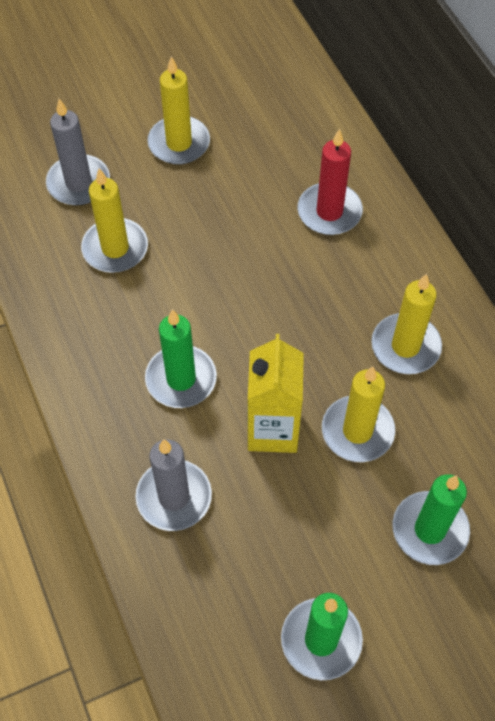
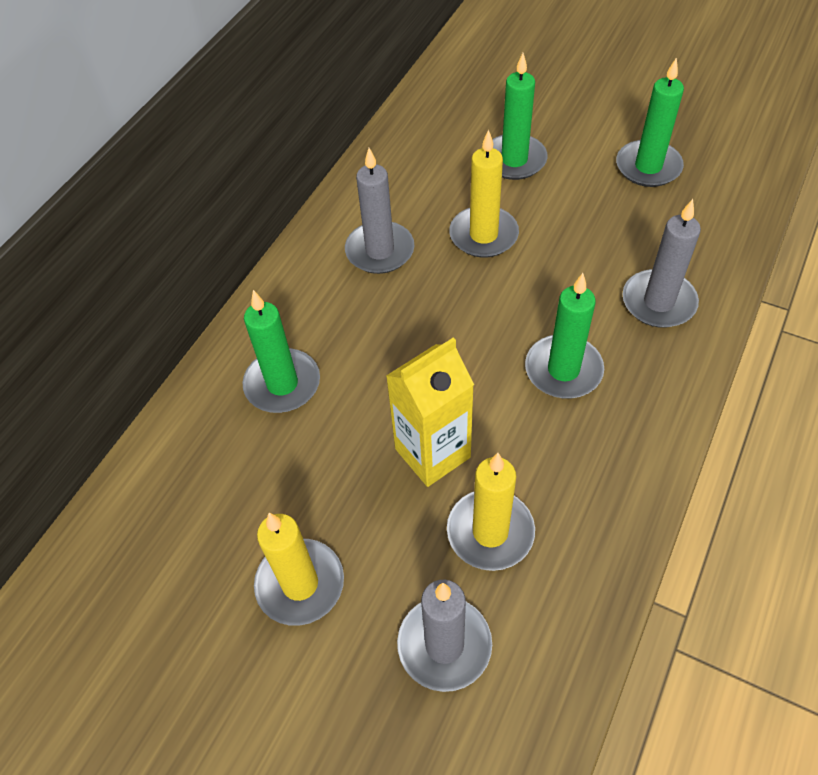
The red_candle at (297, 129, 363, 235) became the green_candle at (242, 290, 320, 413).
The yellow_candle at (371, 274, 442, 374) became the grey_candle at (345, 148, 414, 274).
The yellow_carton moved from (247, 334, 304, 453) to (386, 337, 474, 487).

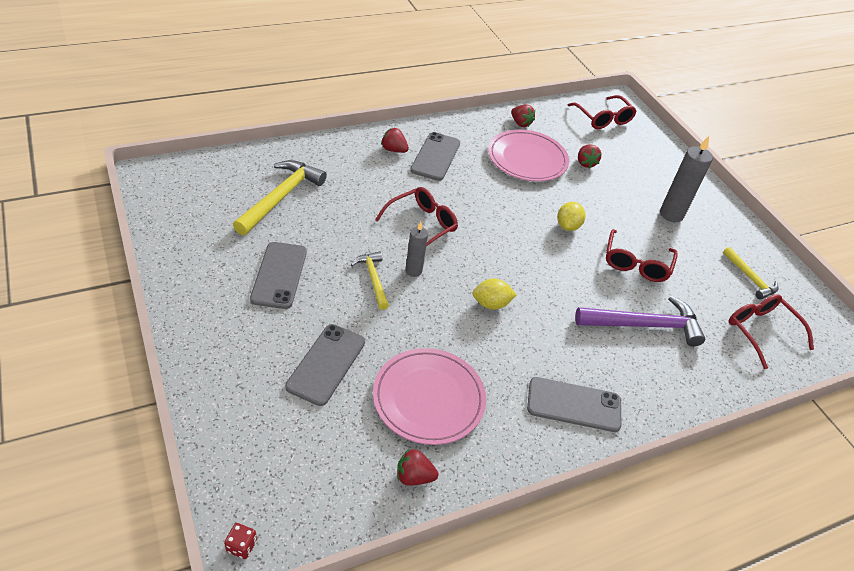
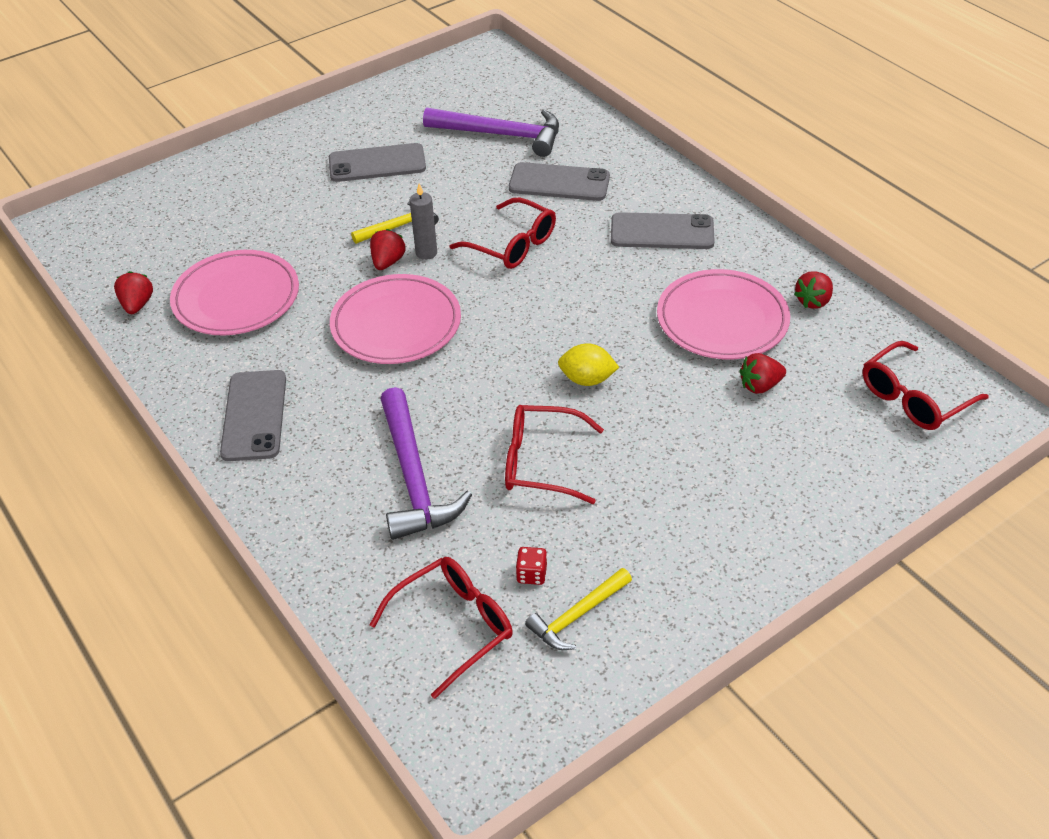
The yellow_lemon at (472, 279, 516, 310) was replaced by the pink_plate at (330, 274, 461, 364).
The red_strawberry moved from (381, 128, 409, 153) to (370, 229, 406, 270).
The yellow_hammer at (233, 160, 327, 235) became the purple_hammer at (423, 107, 559, 157).
The grey_phone moved from (285, 324, 365, 406) to (509, 162, 610, 201).
The red_dice moved from (224, 523, 257, 559) to (516, 547, 547, 585).
The grey_candle at (660, 136, 713, 222) disappeared.

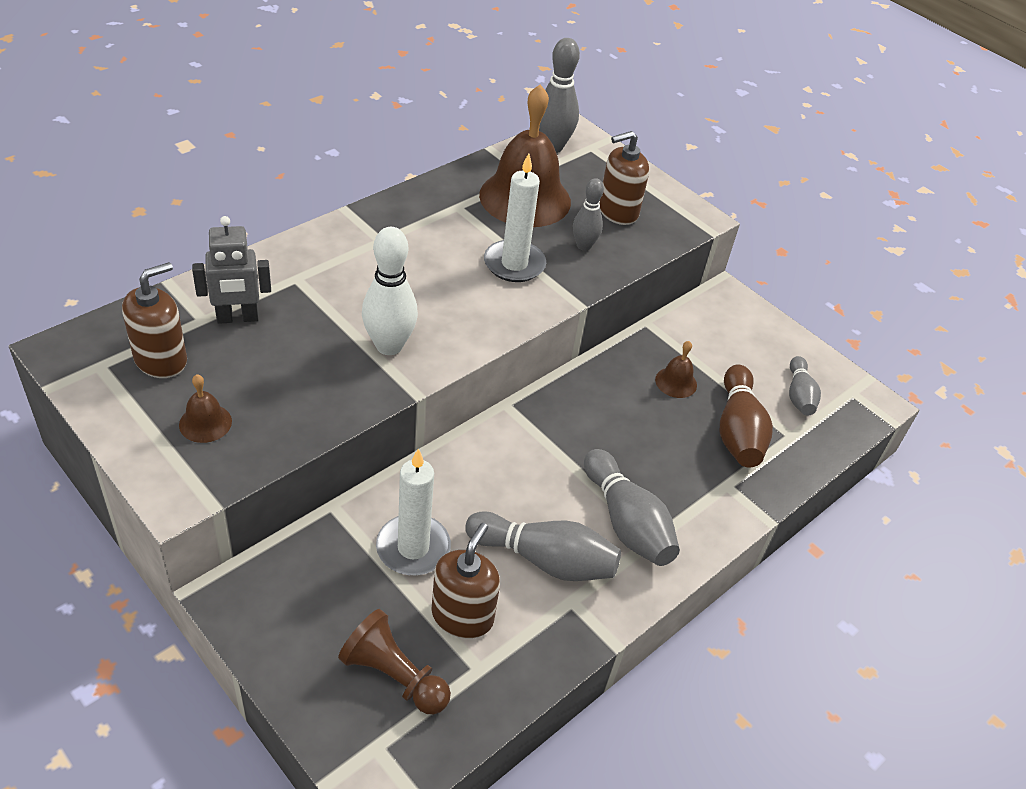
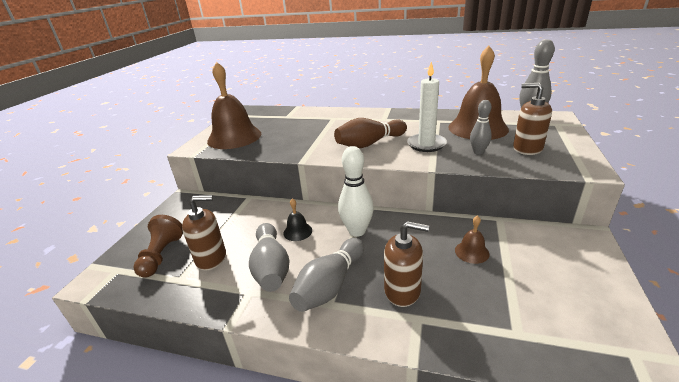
The brown_bell at (179, 374, 232, 443) changed to 2.34 times the size.
The black_bell at (283, 198, 312, 241) appeared.
The brown_bowling_pin moved from (720, 364, 773, 468) to (334, 118, 407, 148).
The white_bowling_pin moved from (362, 227, 418, 355) to (338, 146, 374, 237).
The brown_soap_dispenser moved from (122, 262, 187, 378) to (384, 221, 429, 307).
The grey_robot at (192, 216, 271, 324) disappeared.
The white_candle at (376, 448, 451, 575) disappeared.
The grey_bowling_pin at (789, 356, 821, 416) disappeared.

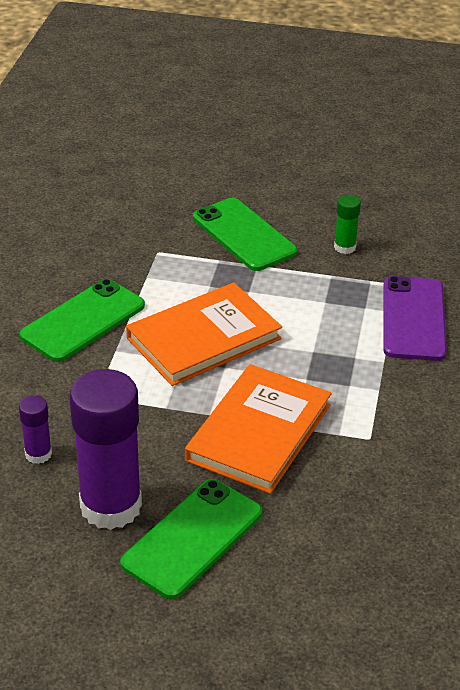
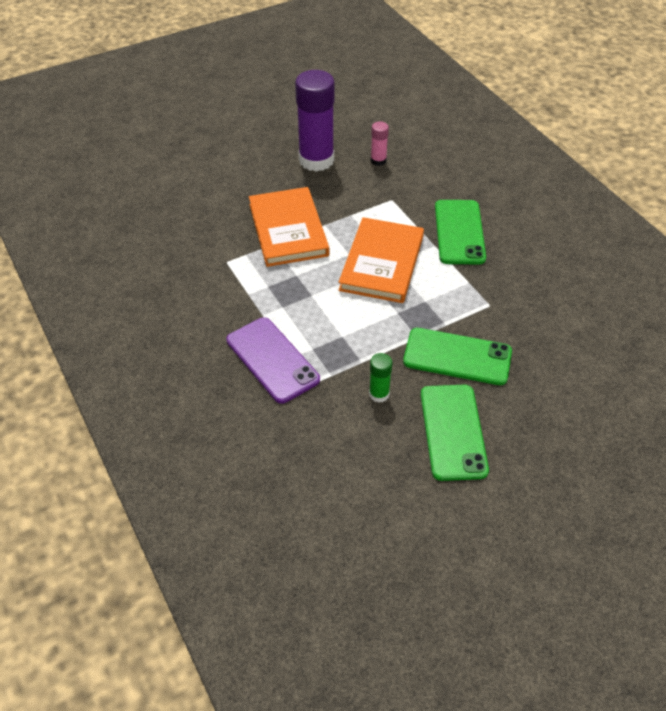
The purple_glue_stick at (19, 395, 52, 464) became the pink_glue_stick at (371, 121, 389, 166).
The green_phone moved from (120, 479, 262, 599) to (421, 385, 489, 481).

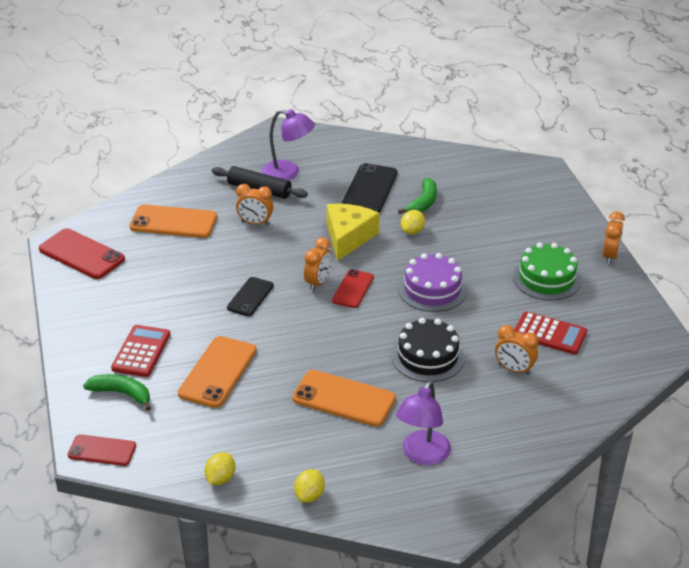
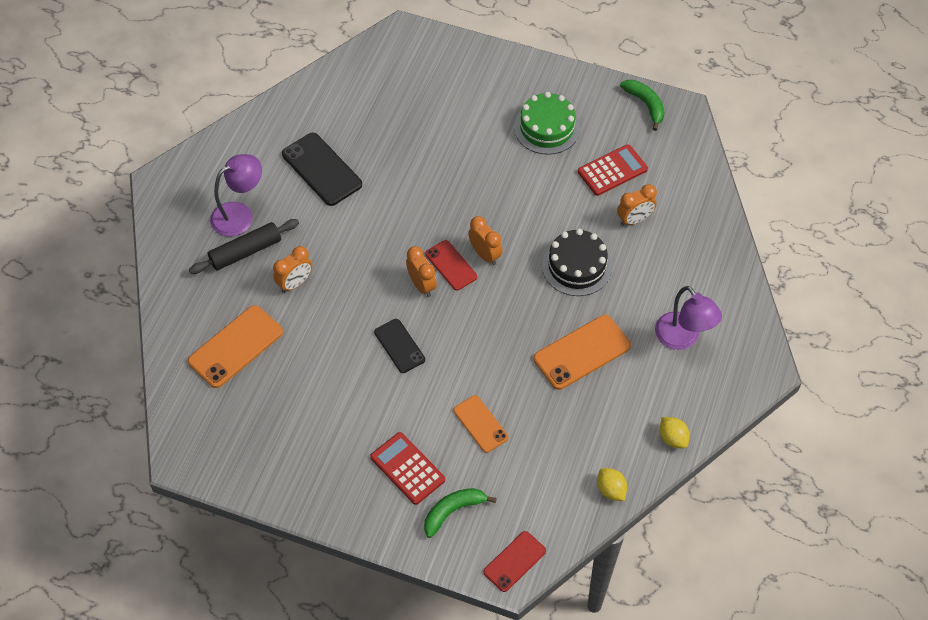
The orange_phone at (178, 336, 257, 408) changed to 0.63 times the size.
The orange_clock moved from (603, 211, 625, 264) to (468, 216, 503, 265).
The green_banana moved from (398, 178, 437, 214) to (620, 80, 665, 131).
The red_phone at (39, 228, 125, 279) disappeared.
The yellow_cheese at (327, 204, 379, 261) disappeared.
The purple_cake at (398, 253, 467, 312) disappeared.
The yellow_lemon at (401, 210, 425, 235) disappeared.

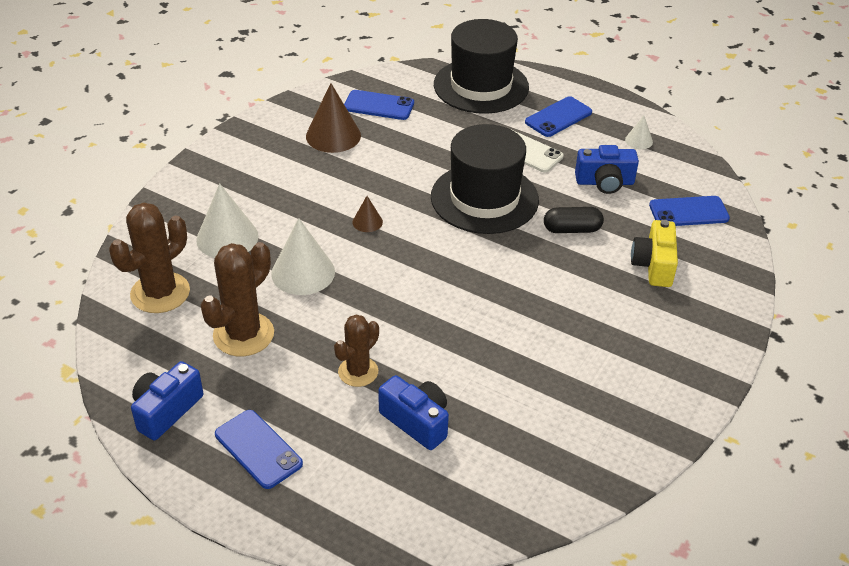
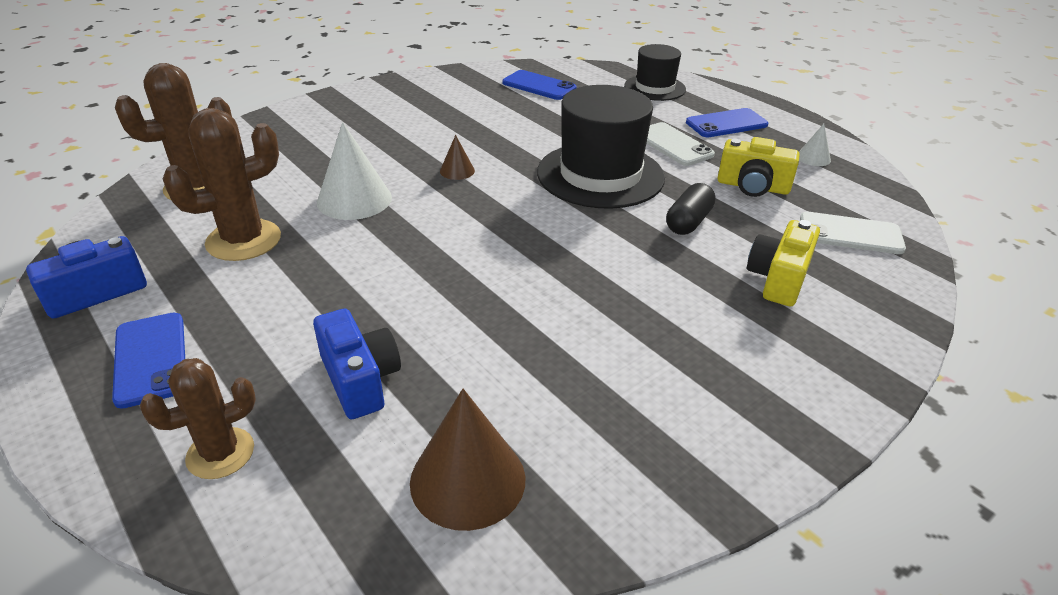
The brown_cactus moved from (334, 315, 379, 387) to (140, 358, 256, 479).
The brown_cone moved from (306, 83, 361, 153) to (410, 389, 526, 531).
The black_hat at (434, 19, 529, 114) changed to 0.60 times the size.
The black_capsule at (544, 207, 604, 233) turned 75 degrees counterclockwise.
The blue_camera at (575, 145, 639, 194) became the yellow_camera at (718, 137, 799, 197).
The blue_phone at (649, 196, 730, 226) became the white_phone at (800, 212, 906, 254).
The white_cone at (196, 183, 259, 258) disappeared.

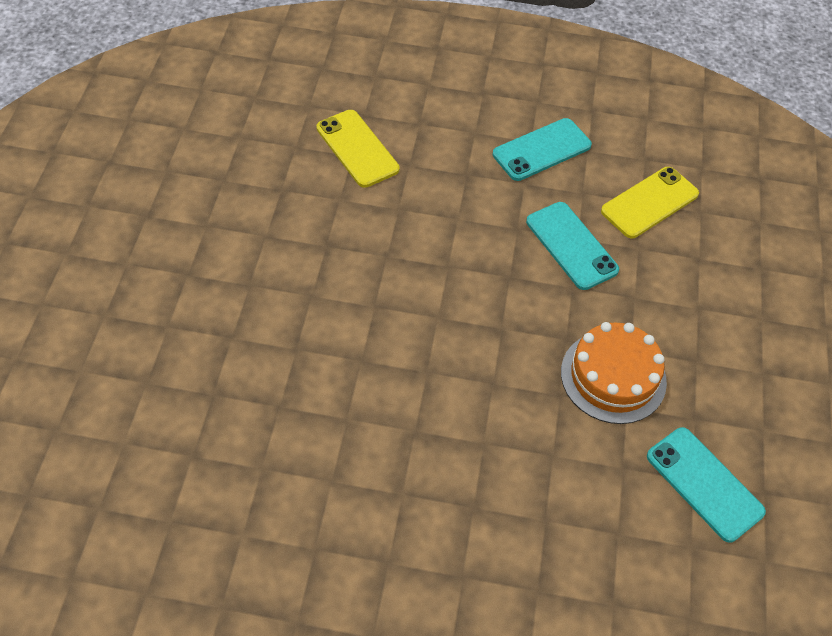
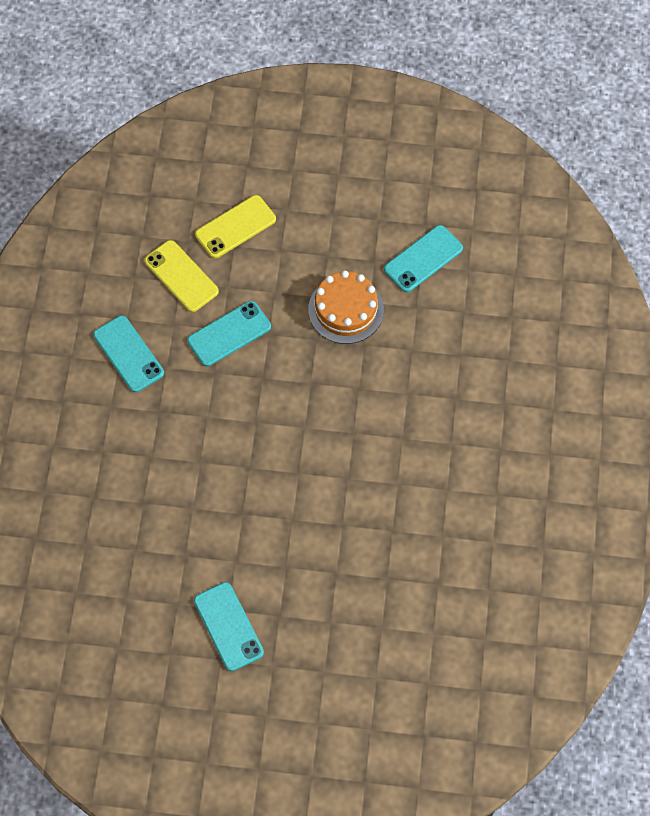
The turquoise_phone at (194, 582, 264, 671) appeared.
The yellow_phone moved from (316, 110, 400, 188) to (195, 195, 276, 258).

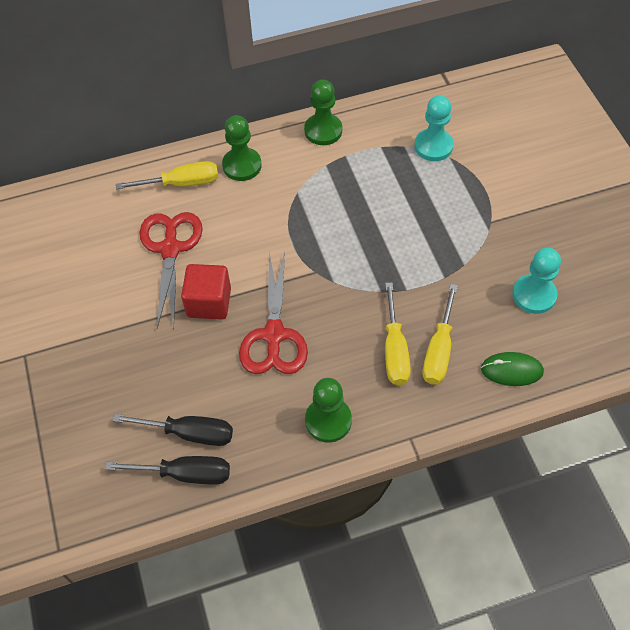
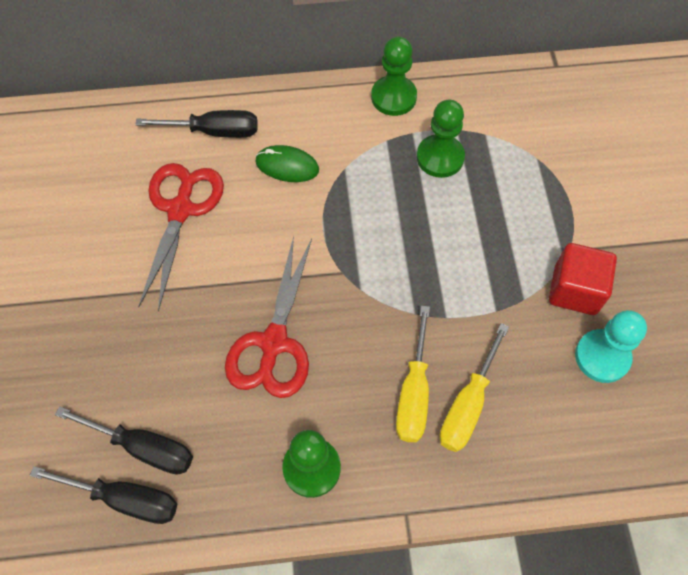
The yellow_screwdriver at (116, 161, 218, 189) became the black_screwdriver at (135, 110, 258, 138).
The green_mouse moved from (481, 352, 544, 386) to (255, 145, 319, 182).
The green_pawn moved from (222, 115, 262, 181) to (417, 99, 465, 178).
The red_cube moved from (181, 264, 231, 320) to (549, 243, 617, 315).
The turquoise_pawn at (414, 95, 454, 161) disappeared.

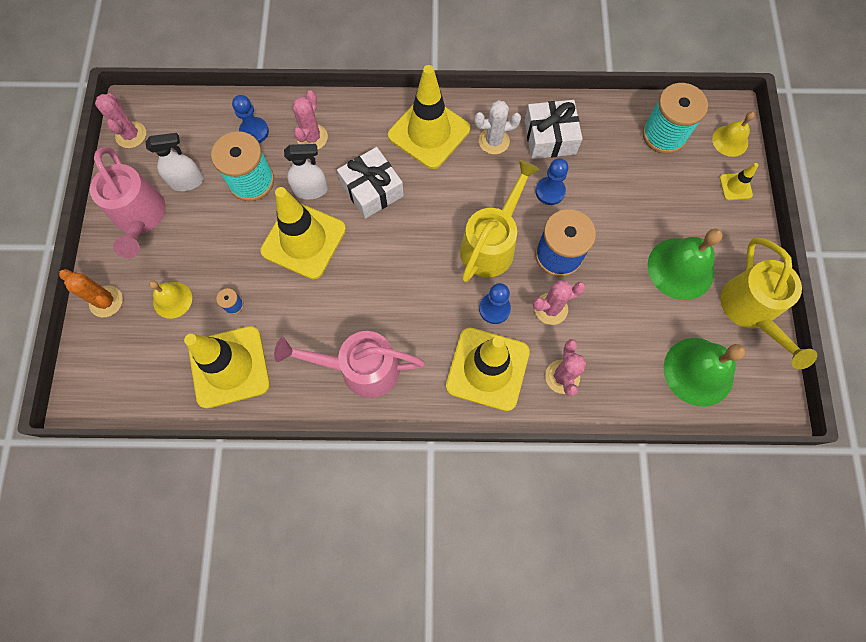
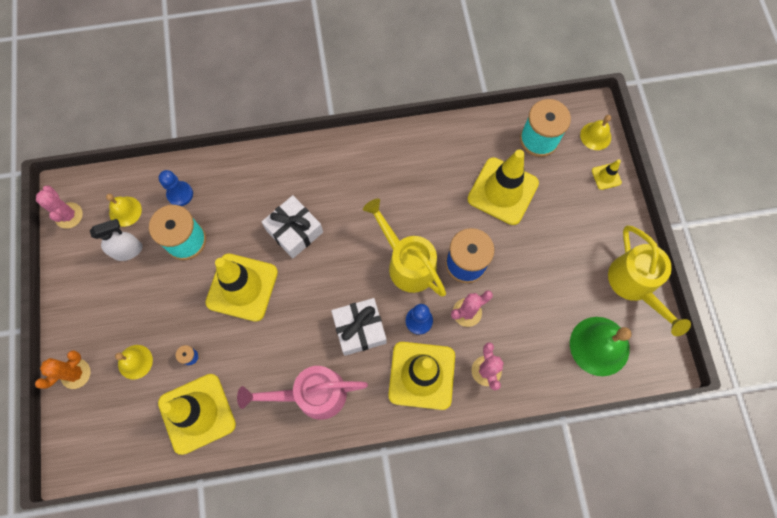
The orange_cactus at (59, 269, 123, 317) turned 75 degrees counterclockwise.
The yellow_bell at (106, 194, 142, 227) appeared.
The white_gift moved from (524, 100, 583, 159) to (331, 298, 386, 356).
The yellow_watering_can at (460, 160, 540, 282) turned 60 degrees counterclockwise.
The yellow_traffic_cone moved from (388, 65, 470, 169) to (467, 149, 539, 225).
The pink_watering_can at (90, 147, 166, 258) disappeared.
The white_spray_bottle at (284, 144, 328, 199) disappeared.
The pink_cactus at (293, 90, 328, 150) disappeared.
The white_cactus at (474, 100, 521, 154) disappeared.
The blue_pawn at (536, 158, 568, 205) disappeared.
The green_bell at (648, 229, 723, 300) disappeared.

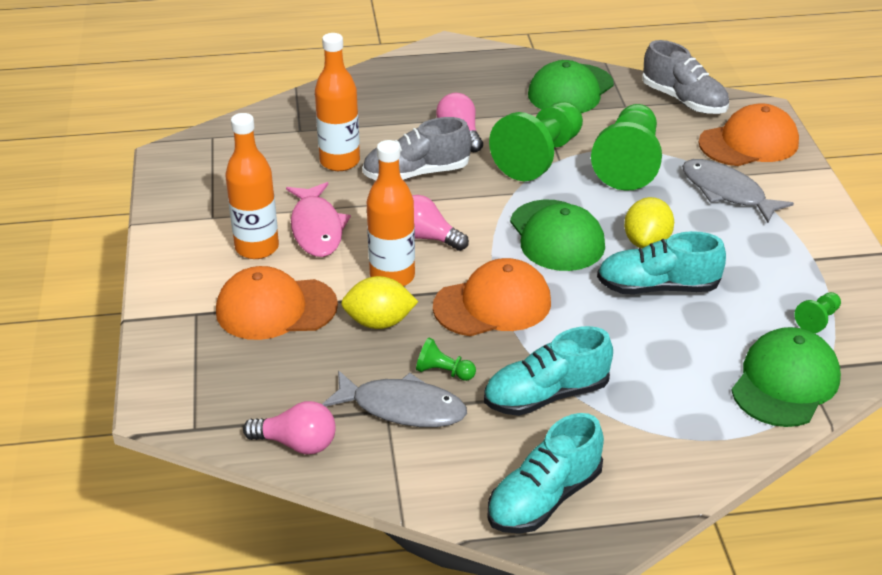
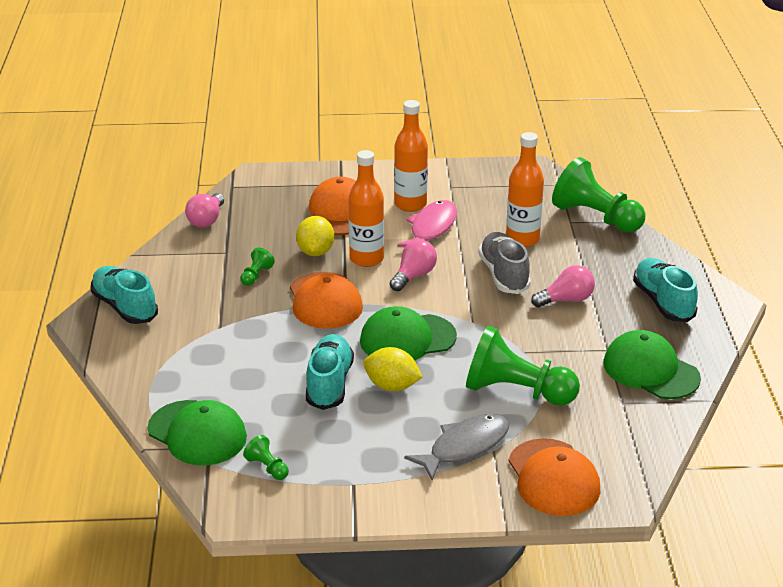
The pink_fish at (286, 182, 351, 257) turned 120 degrees clockwise.
The green_pawn moved from (489, 101, 583, 181) to (552, 157, 645, 233).
The turquoise_shoe moved from (484, 326, 613, 416) to (633, 258, 698, 322).
The grey_fish at (322, 370, 467, 427) disappeared.
The grey_shoe at (642, 40, 729, 114) disappeared.

